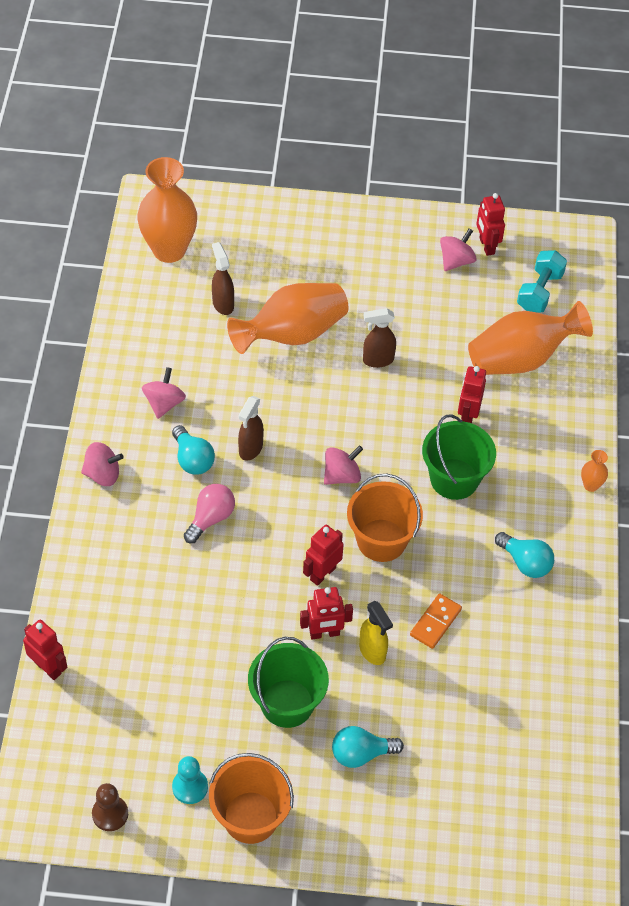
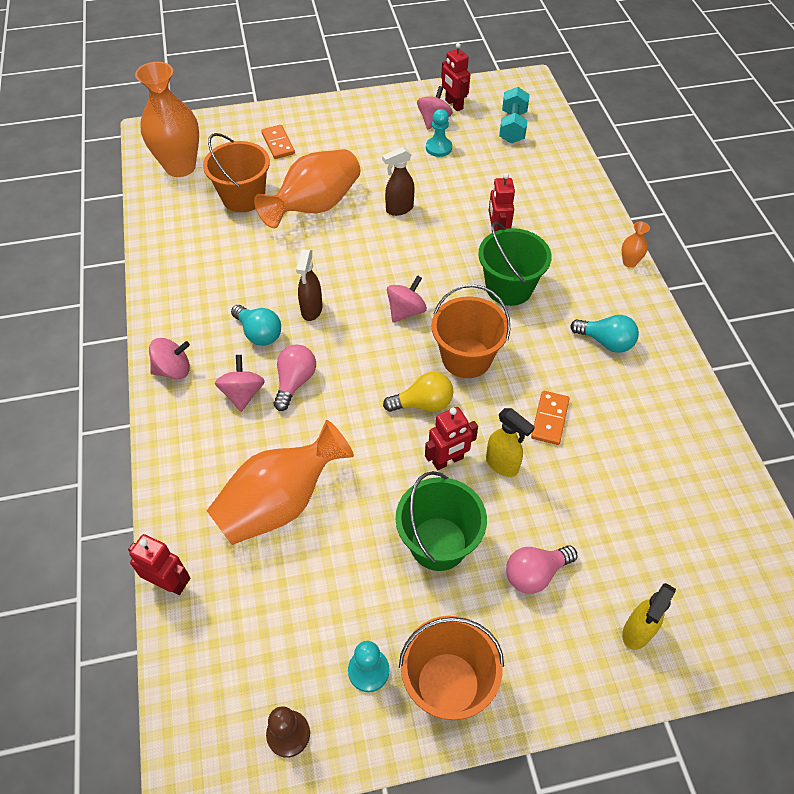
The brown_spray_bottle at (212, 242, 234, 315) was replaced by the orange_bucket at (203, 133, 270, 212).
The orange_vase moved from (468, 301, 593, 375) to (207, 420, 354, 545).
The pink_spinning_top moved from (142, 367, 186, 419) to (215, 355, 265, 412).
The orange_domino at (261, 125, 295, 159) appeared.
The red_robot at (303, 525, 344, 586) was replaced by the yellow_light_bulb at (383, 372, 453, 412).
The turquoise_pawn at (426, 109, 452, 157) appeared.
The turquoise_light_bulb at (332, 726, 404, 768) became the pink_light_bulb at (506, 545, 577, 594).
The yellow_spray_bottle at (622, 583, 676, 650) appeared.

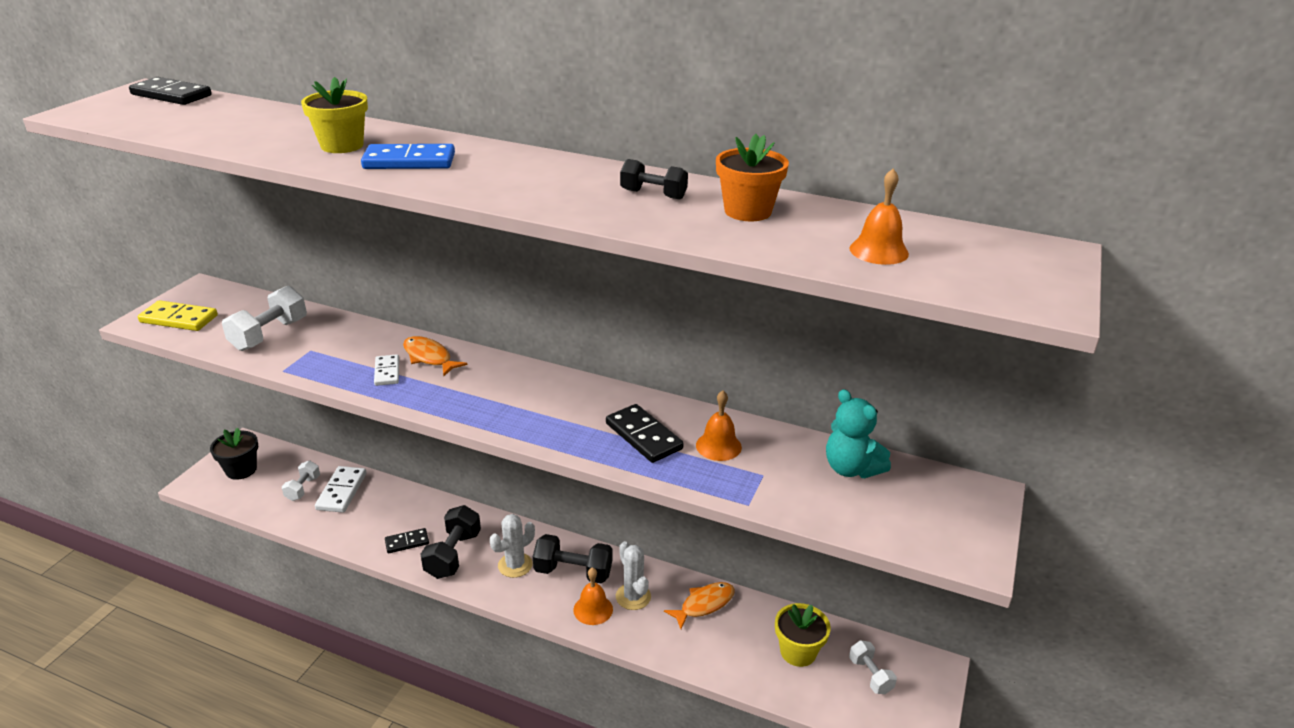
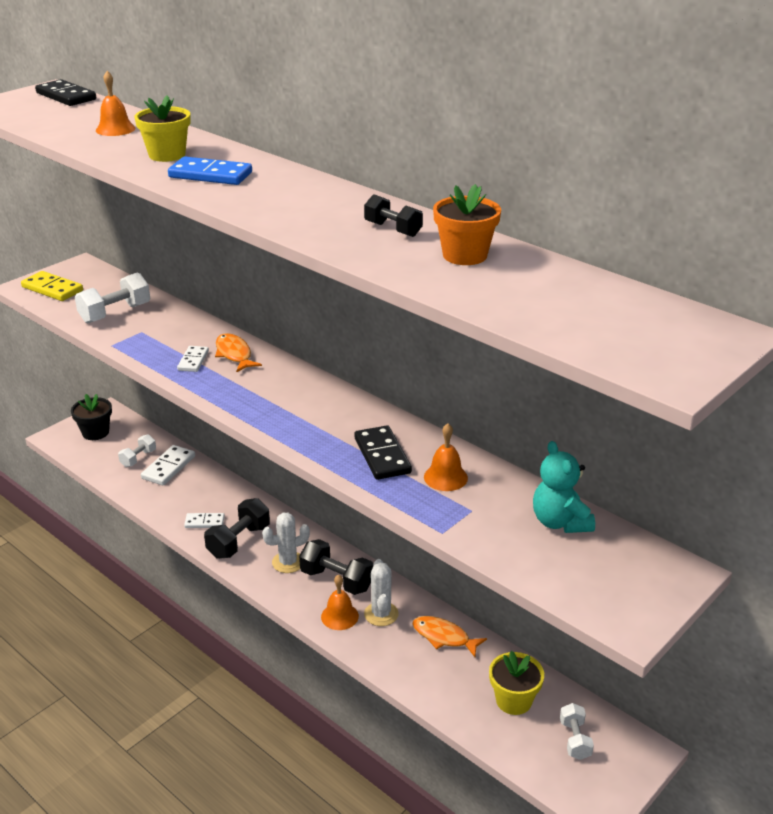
The orange_bell moved from (850, 169, 909, 265) to (96, 71, 135, 136).
The black_domino at (385, 528, 429, 553) became the white_domino at (184, 513, 225, 528).
The orange_fish at (664, 582, 735, 629) turned 135 degrees counterclockwise.

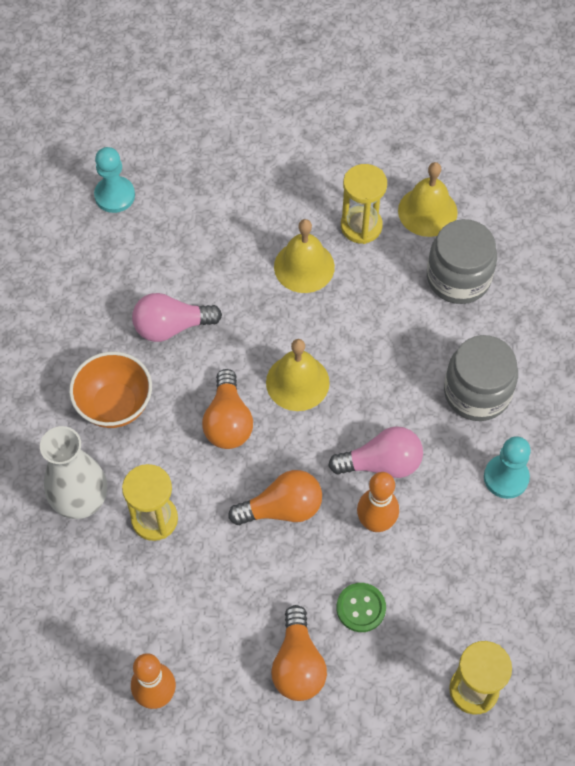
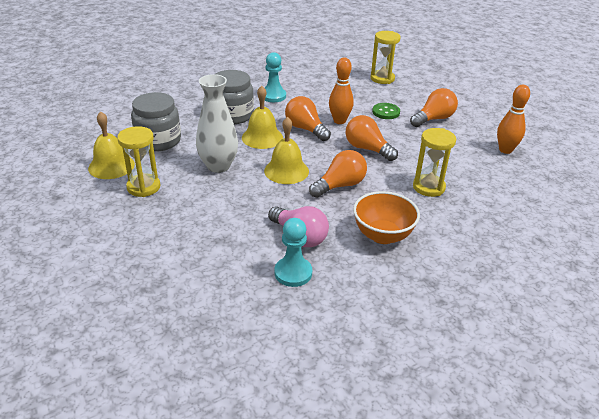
The white_vase moved from (40, 426, 107, 519) to (196, 74, 238, 173).
The yellow_bell moved from (274, 219, 335, 293) to (242, 86, 283, 149).
The turquoise_pawn moved from (94, 147, 135, 213) to (275, 218, 312, 287).
The pink_light_bulb at (328, 426, 423, 478) became the orange_light_bulb at (285, 96, 331, 141).

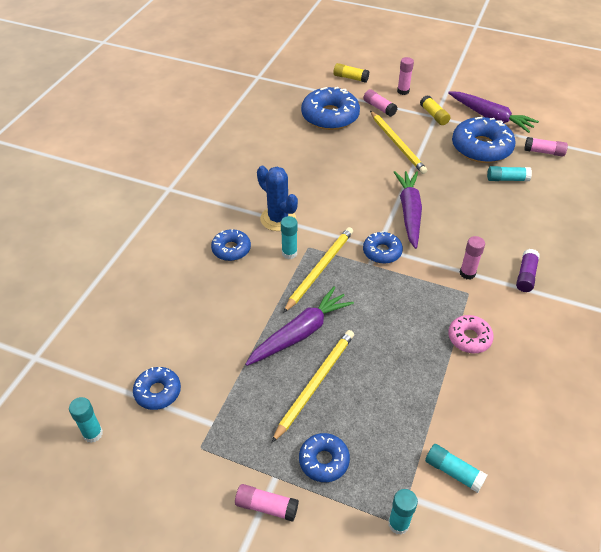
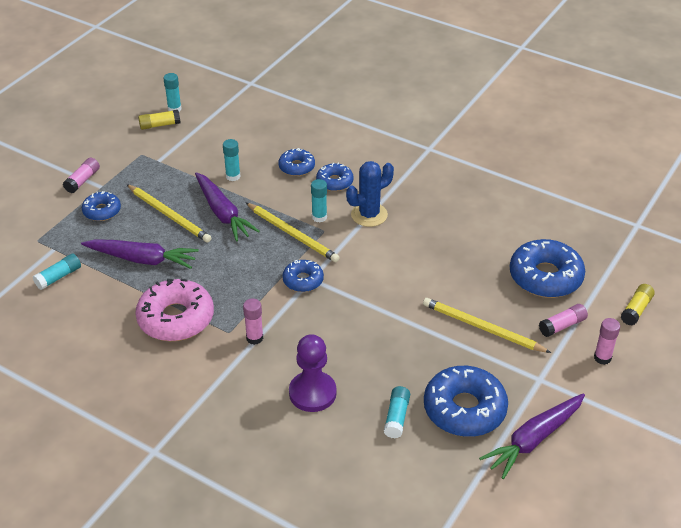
The purple_carrot moved from (394, 171, 422, 249) to (81, 239, 199, 269).
The pink_donut at (448, 315, 494, 353) changed to 1.81 times the size.
The yellow_glue_stick moved from (420, 95, 450, 125) to (138, 110, 180, 130).
The turquoise_glue_stick moved from (388, 489, 418, 534) to (223, 139, 240, 181).
The blue_donut moved from (133, 367, 181, 410) to (278, 148, 315, 176).
The purple_pawn at (289, 334, 337, 412) appeared.
The yellow_pencil at (370, 111, 427, 174) turned 45 degrees clockwise.
The purple_glue_stick at (516, 249, 540, 292) disappeared.
The pink_glue_stick at (524, 137, 568, 157) disappeared.

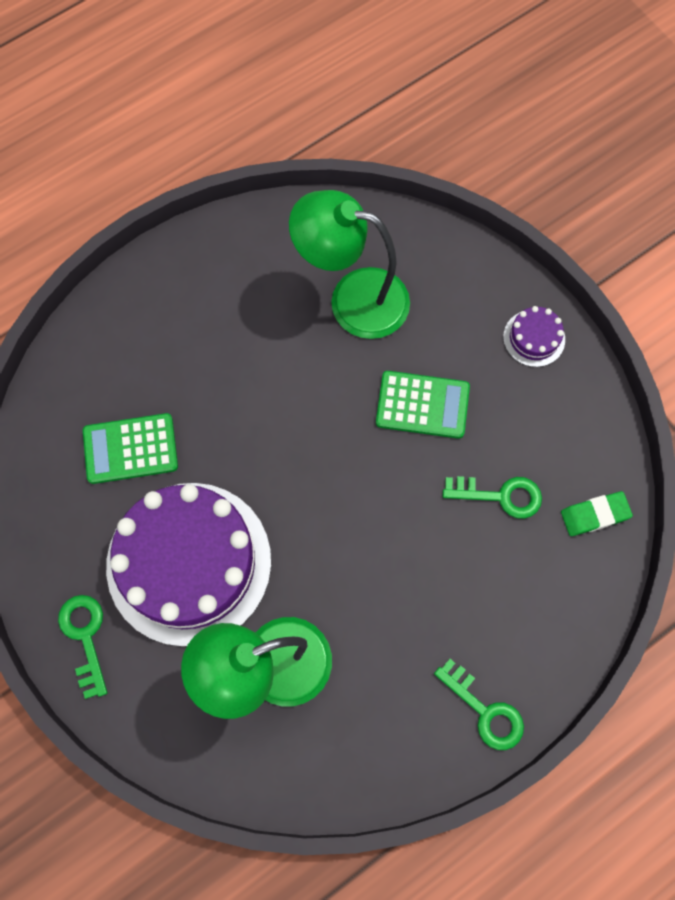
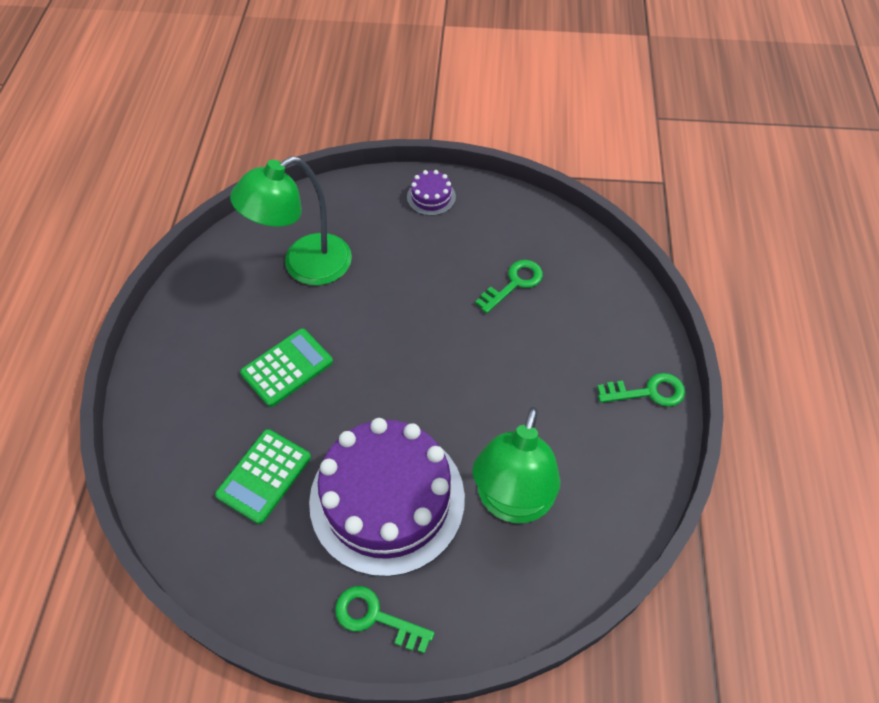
The green_calculator moved from (376, 371, 470, 439) to (240, 328, 333, 407).
The green_eraser at (561, 491, 633, 536) disappeared.

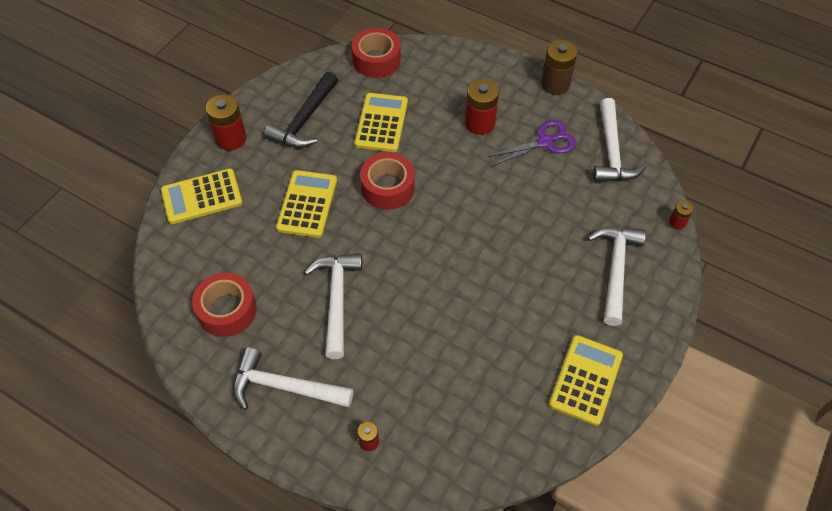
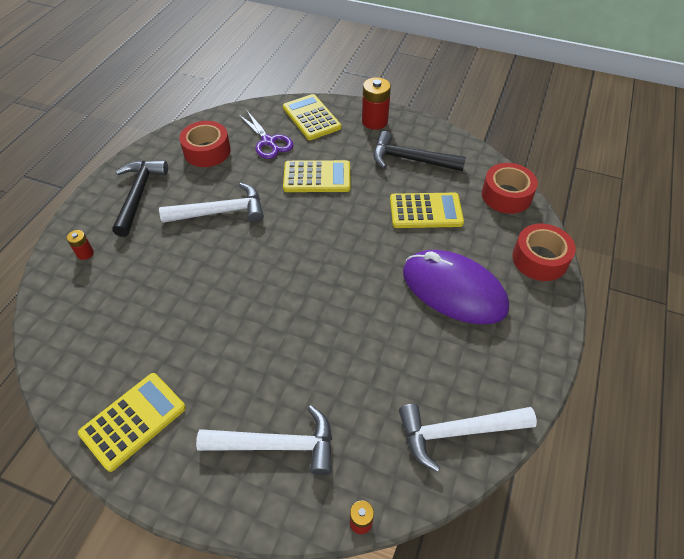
The yellow_calculator at (549, 335, 623, 426) turned 60 degrees counterclockwise.
The white_hammer at (233, 347, 354, 410) became the black_hammer at (112, 160, 168, 237).
The purple_scissors moved from (488, 120, 576, 166) to (238, 111, 293, 159).
The red_battery at (465, 79, 499, 135) was replaced by the purple_mouse at (403, 250, 509, 324).
The red_tape moved from (360, 153, 415, 210) to (512, 224, 576, 281).
The brown_battery at (541, 40, 577, 95) disappeared.

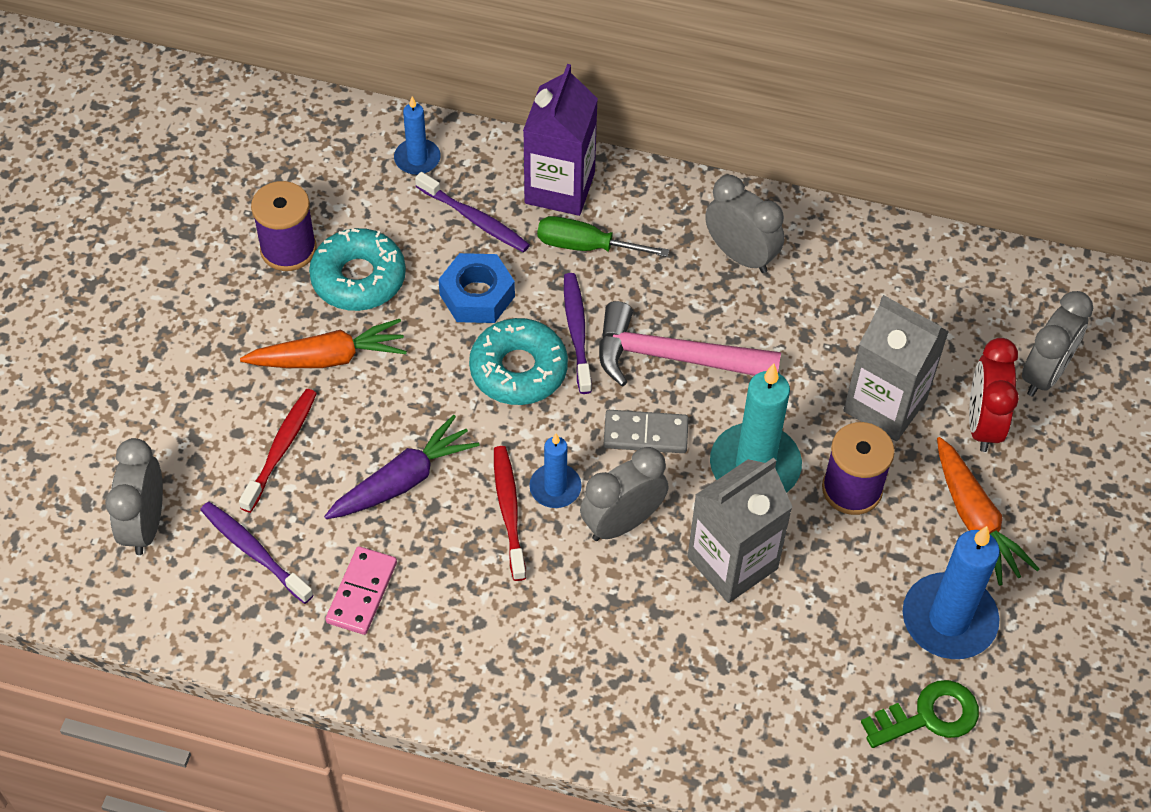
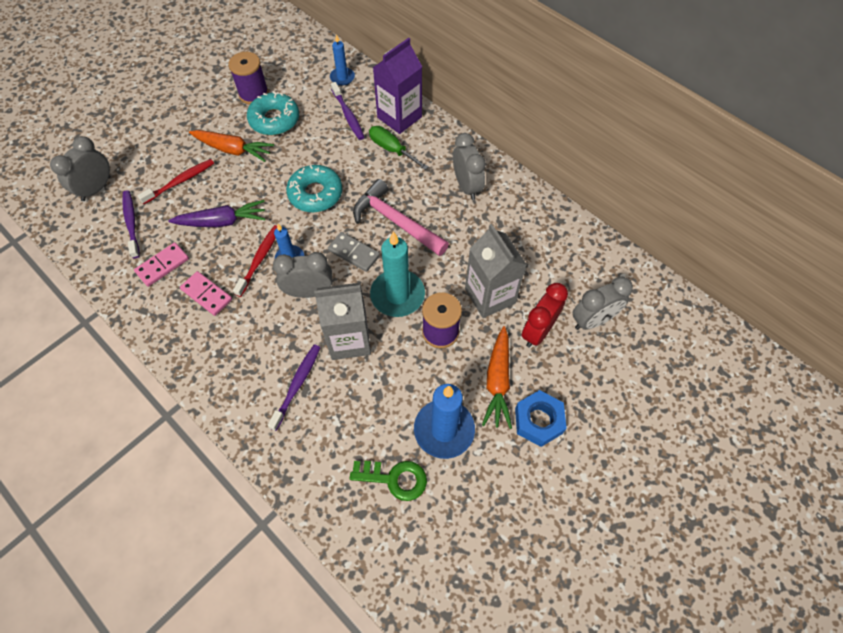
The pink_domino at (180, 271, 232, 316) appeared.
The purple_toothbrush moved from (564, 273, 592, 394) to (267, 344, 321, 431).
The blue_nut moved from (438, 253, 515, 323) to (515, 390, 567, 447).

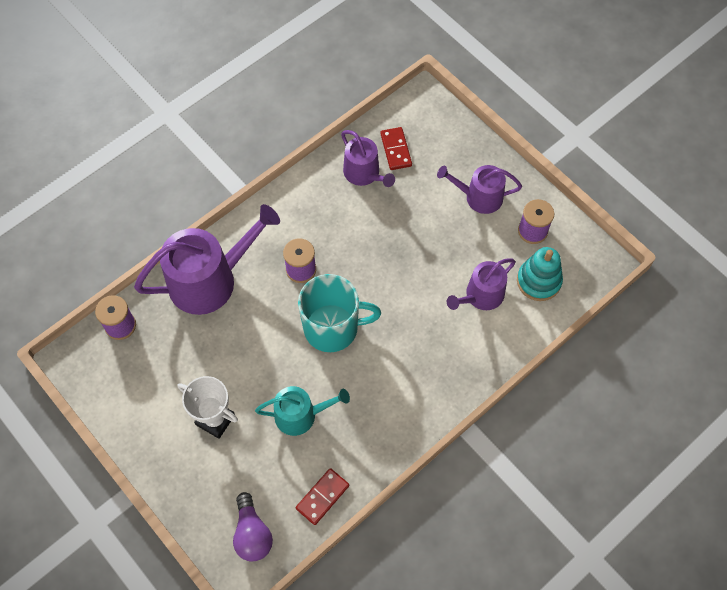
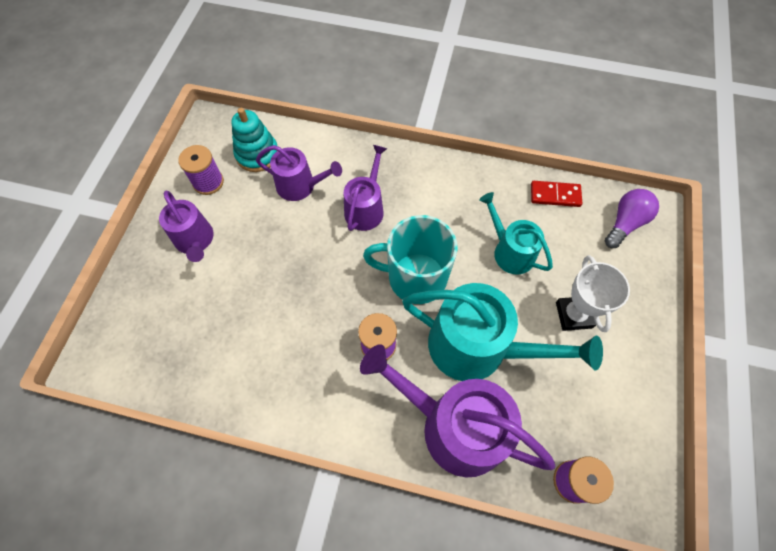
The purple_watering_can moved from (341, 130, 395, 187) to (344, 145, 387, 231).
The turquoise_mug at (298, 274, 381, 352) turned 45 degrees counterclockwise.
The turquoise_watering_can at (402, 283, 603, 381) appeared.
The red_domino at (380, 127, 412, 170) disappeared.

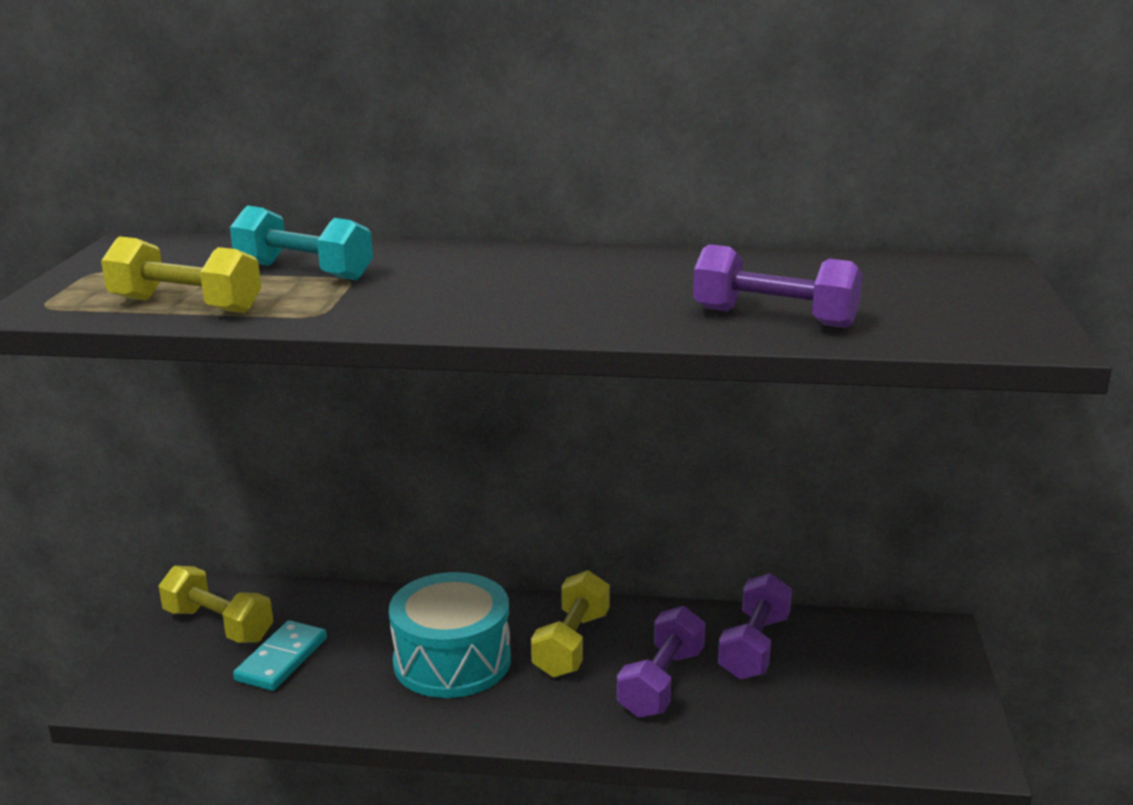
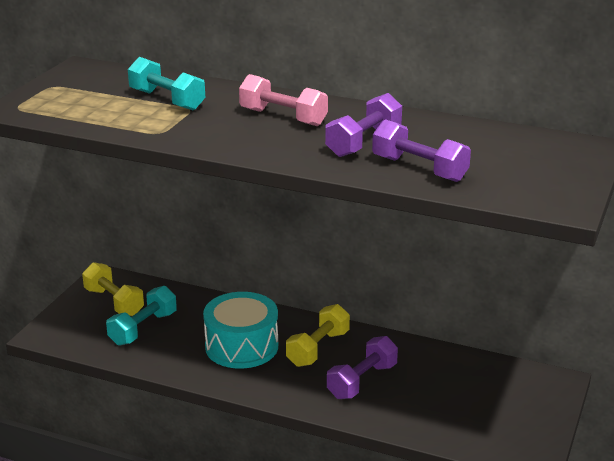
The turquoise_domino at (233, 620, 327, 691) was replaced by the turquoise_dumbbell at (106, 286, 177, 346).
The pink_dumbbell at (239, 74, 328, 126) appeared.
The purple_dumbbell moved from (718, 573, 792, 680) to (325, 93, 402, 157).
The yellow_dumbbell at (101, 236, 261, 313) disappeared.

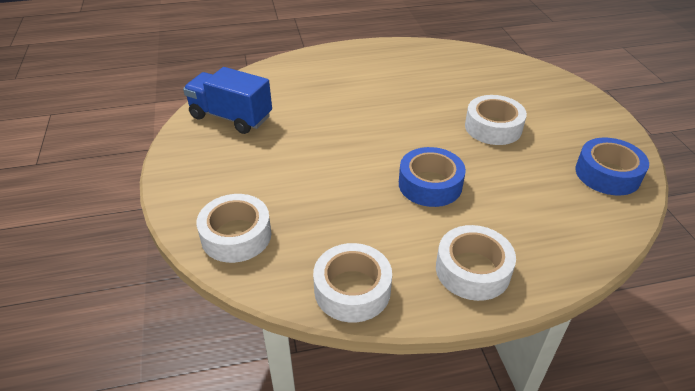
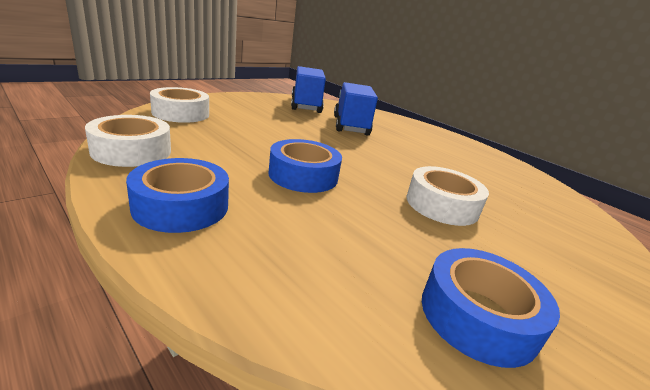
The white_tape at (436, 225, 516, 301) became the blue_tape at (126, 158, 229, 233).
The blue_truck at (334, 82, 378, 136) appeared.

